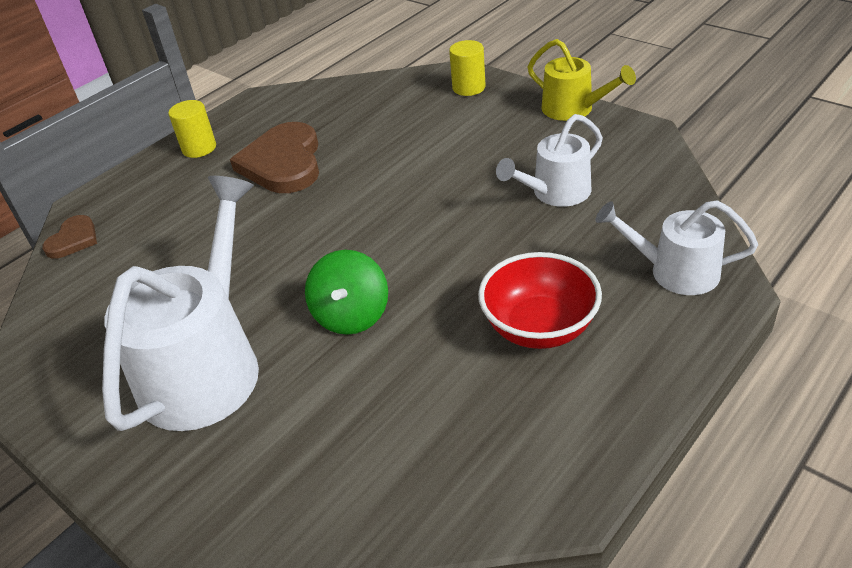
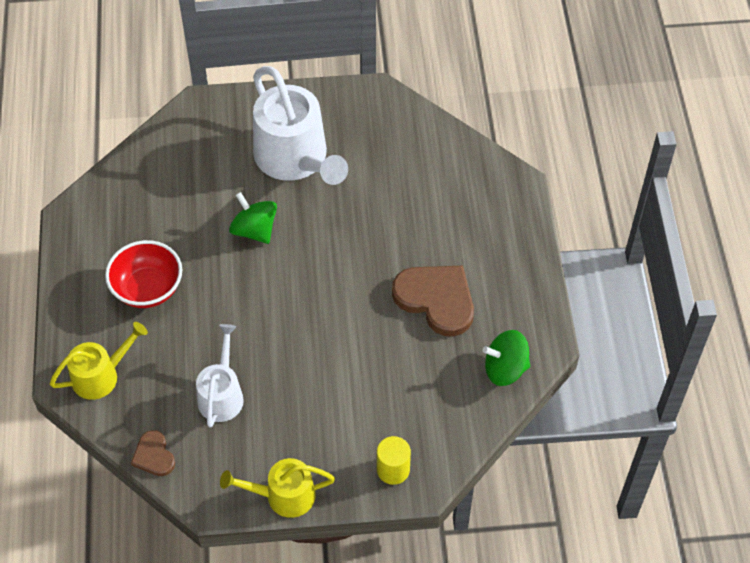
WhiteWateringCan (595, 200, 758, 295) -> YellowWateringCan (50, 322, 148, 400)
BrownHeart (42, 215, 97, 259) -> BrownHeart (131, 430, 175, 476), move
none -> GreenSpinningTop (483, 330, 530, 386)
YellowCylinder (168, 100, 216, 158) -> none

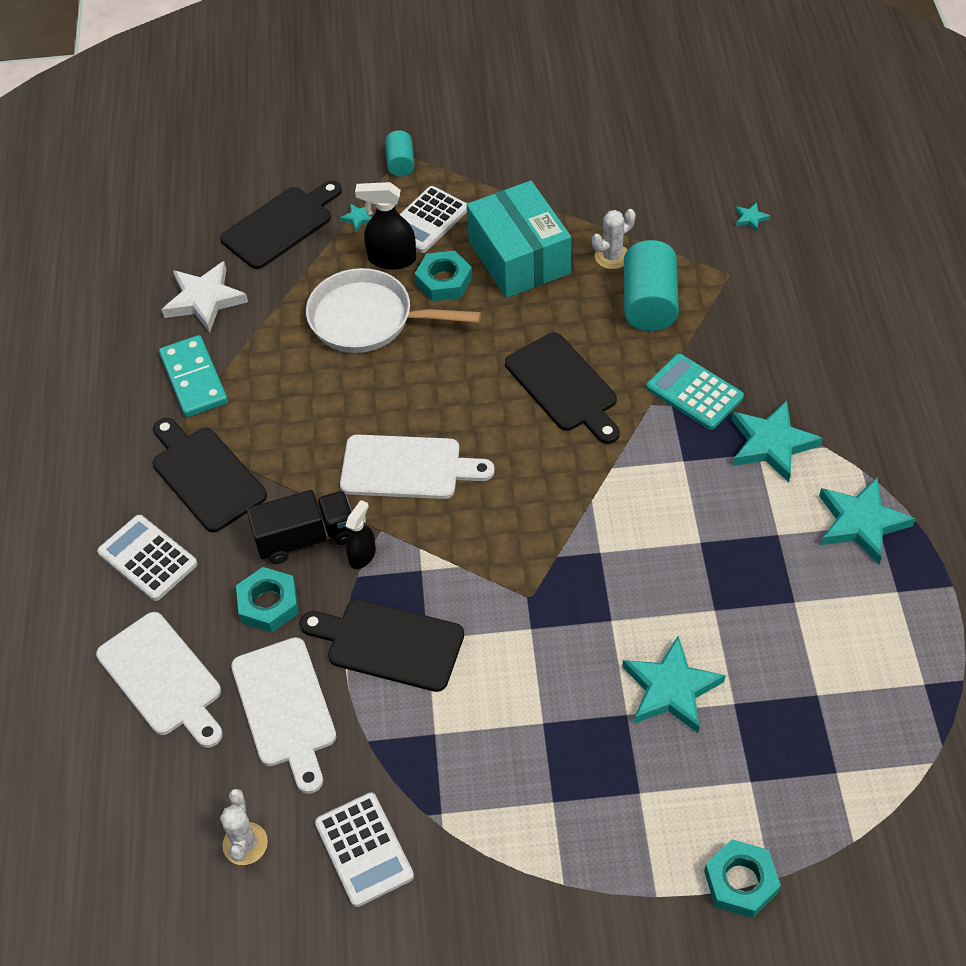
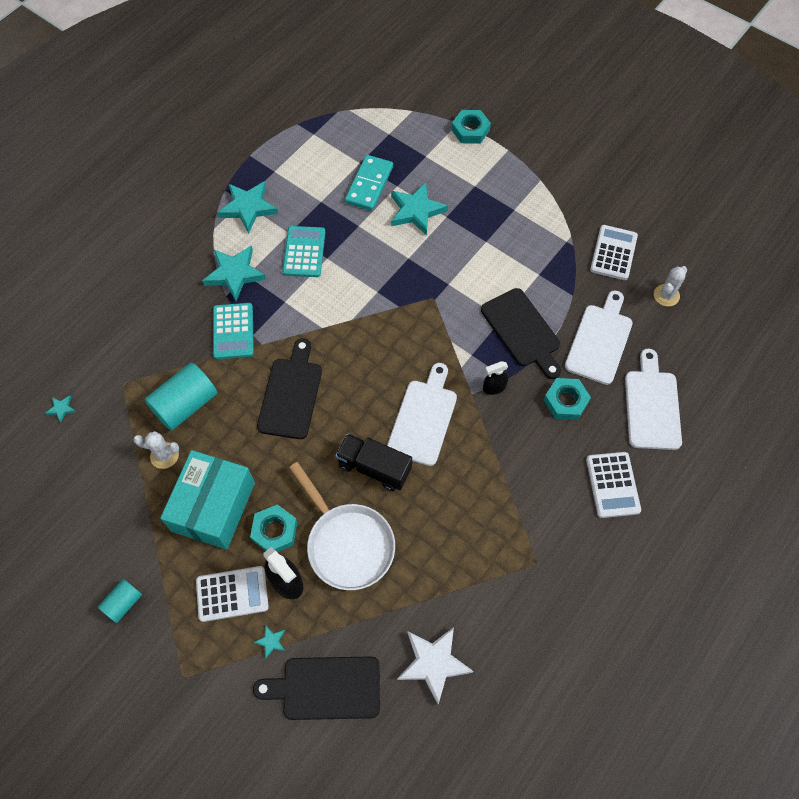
TurquoiseCylinder (385, 130, 415, 177) -> TurquoiseCylinder (98, 579, 142, 623), move
none -> TurquoiseCalculator (282, 226, 325, 277)
BlackTruck (247, 490, 352, 564) -> BlackTruck (335, 434, 412, 491), move
TurquoiseDomino (159, 335, 228, 417) -> TurquoiseDomino (345, 155, 393, 211), move
WhiteCuttingBoard (340, 434, 495, 499) -> WhiteCuttingBoard (387, 363, 457, 466), 60 degrees clockwise
BlackCuttingBoard (153, 418, 267, 533) -> none

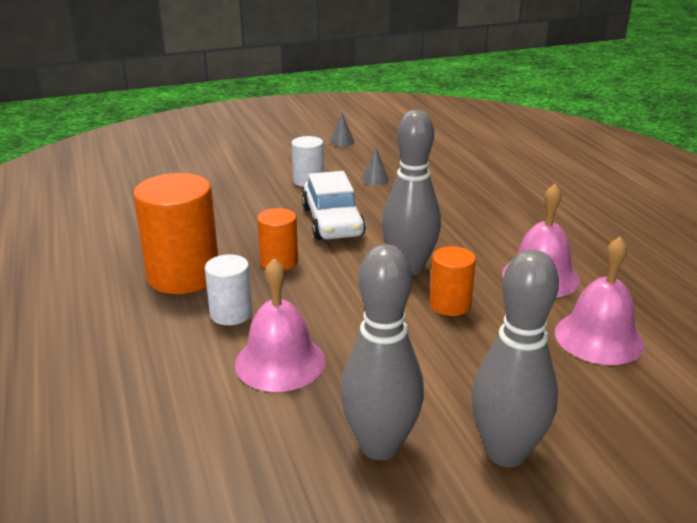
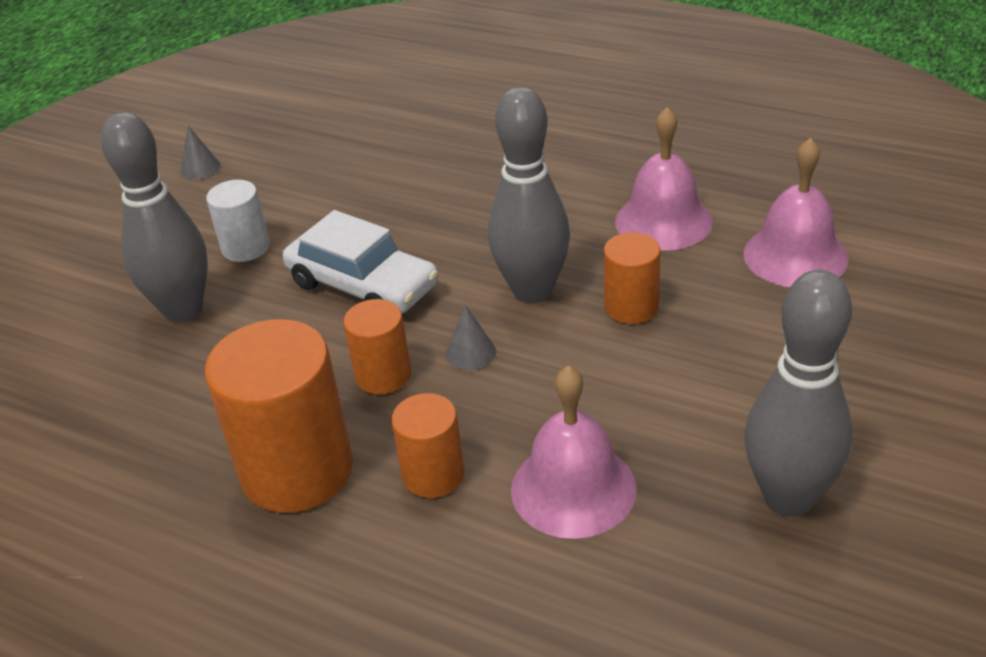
GreyBowlingPin (471, 249, 559, 467) -> GreyBowlingPin (101, 112, 208, 323), move
WhiteCylinder (205, 254, 252, 325) -> OrangeCylinder (391, 393, 464, 498)
GreyCone (361, 147, 389, 185) -> GreyCone (446, 305, 496, 371), move

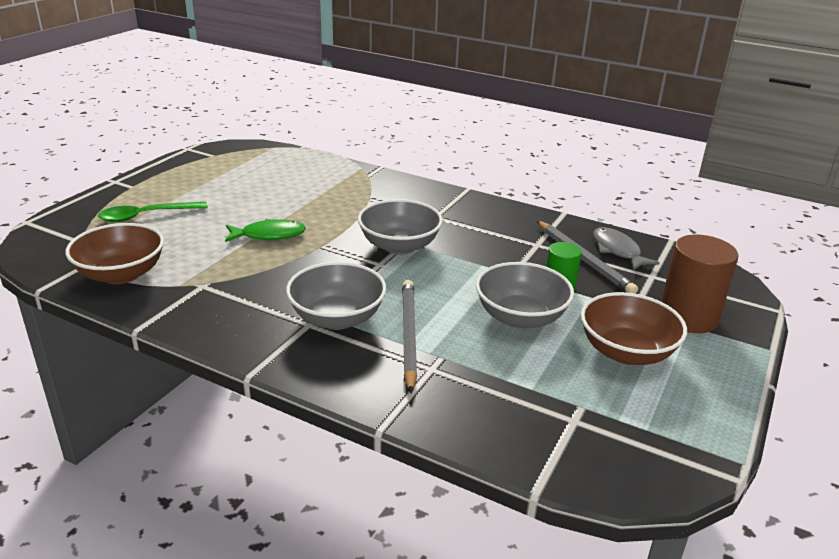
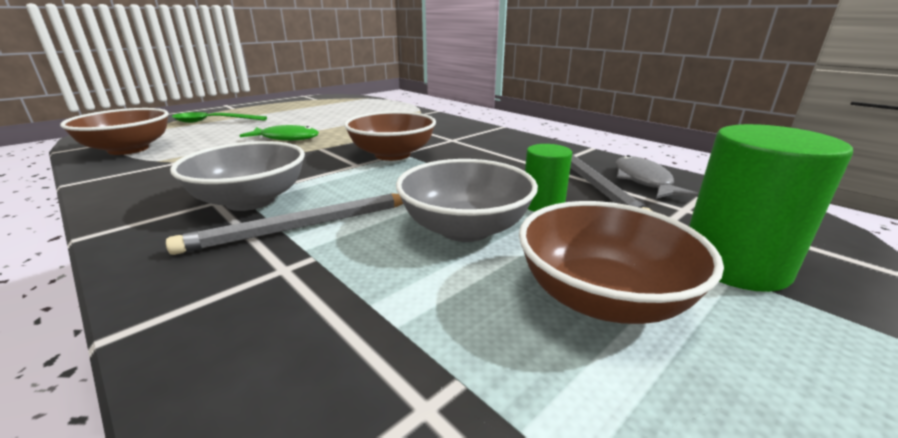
GreyPencil (402, 280, 417, 393) -> GreyPencil (166, 194, 403, 255), 135 degrees counterclockwise
GreyBowl (358, 199, 443, 255) -> BrownBowl (344, 111, 436, 161)
BrownCylinder (661, 235, 739, 333) -> GreenCylinder (689, 124, 853, 292)

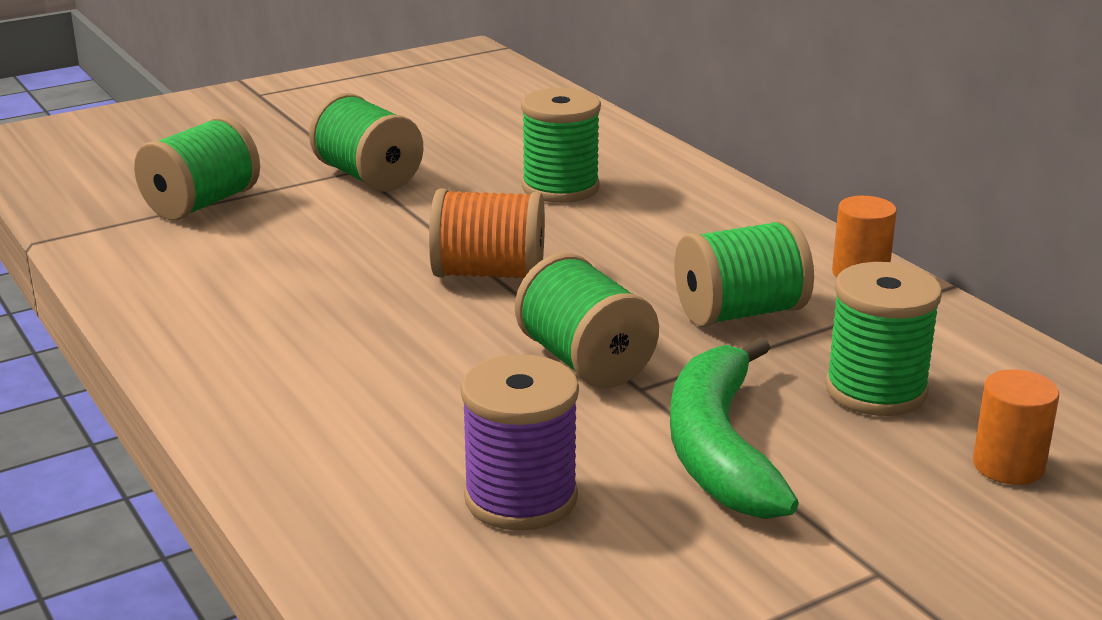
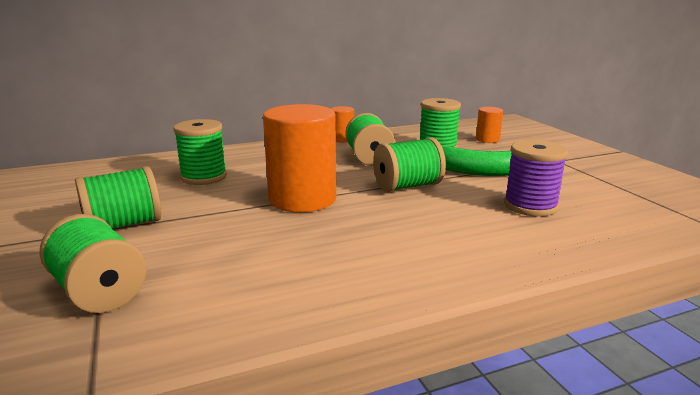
OrangeSpool (429, 189, 545, 278) -> OrangeCylinder (263, 104, 336, 212)

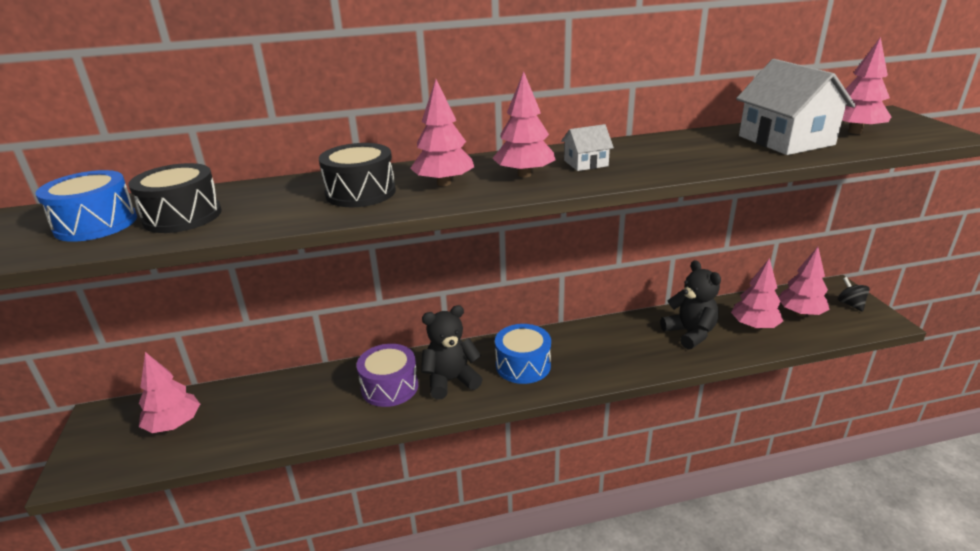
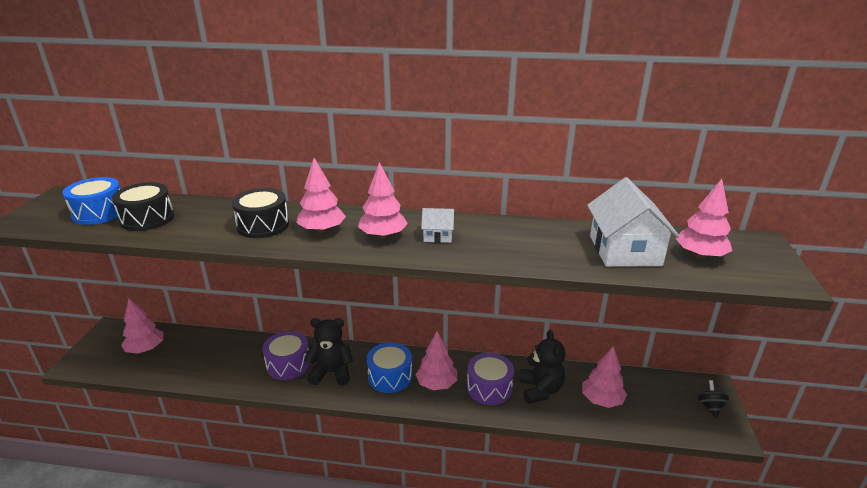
PinkTree (779, 247, 830, 316) -> PinkTree (416, 331, 458, 390), move
none -> PurpleDrum (467, 353, 514, 405)

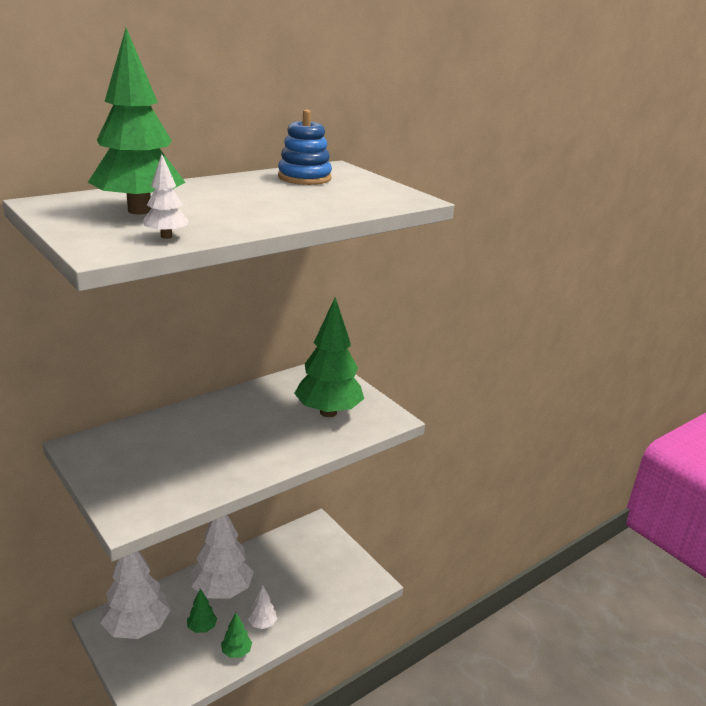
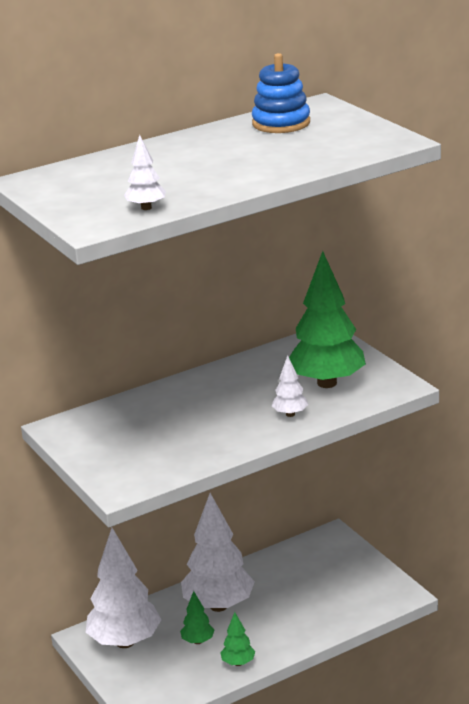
WhiteTree (248, 585, 277, 629) -> WhiteTree (272, 355, 309, 417), move
GreenTree (87, 28, 186, 215) -> none

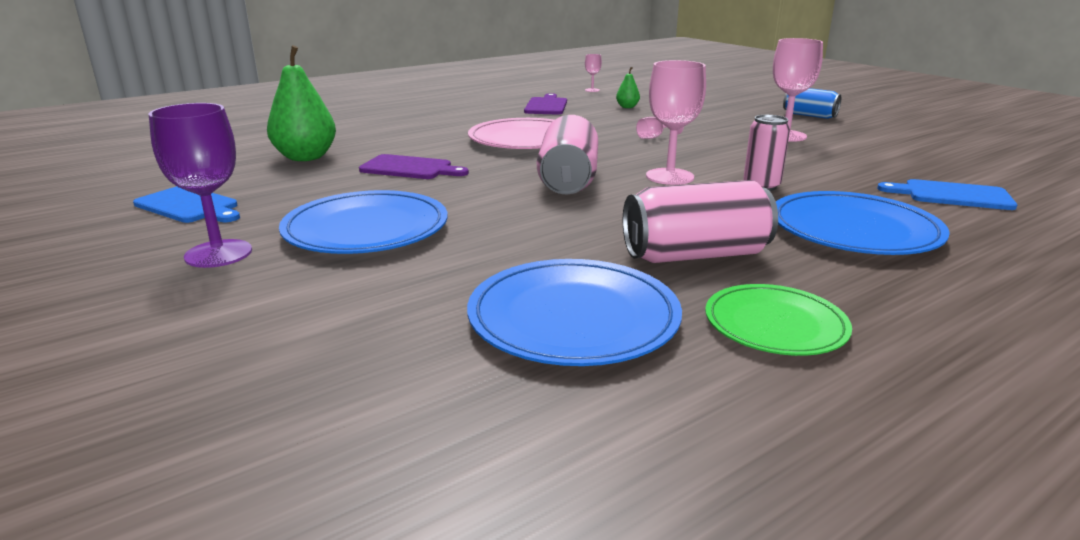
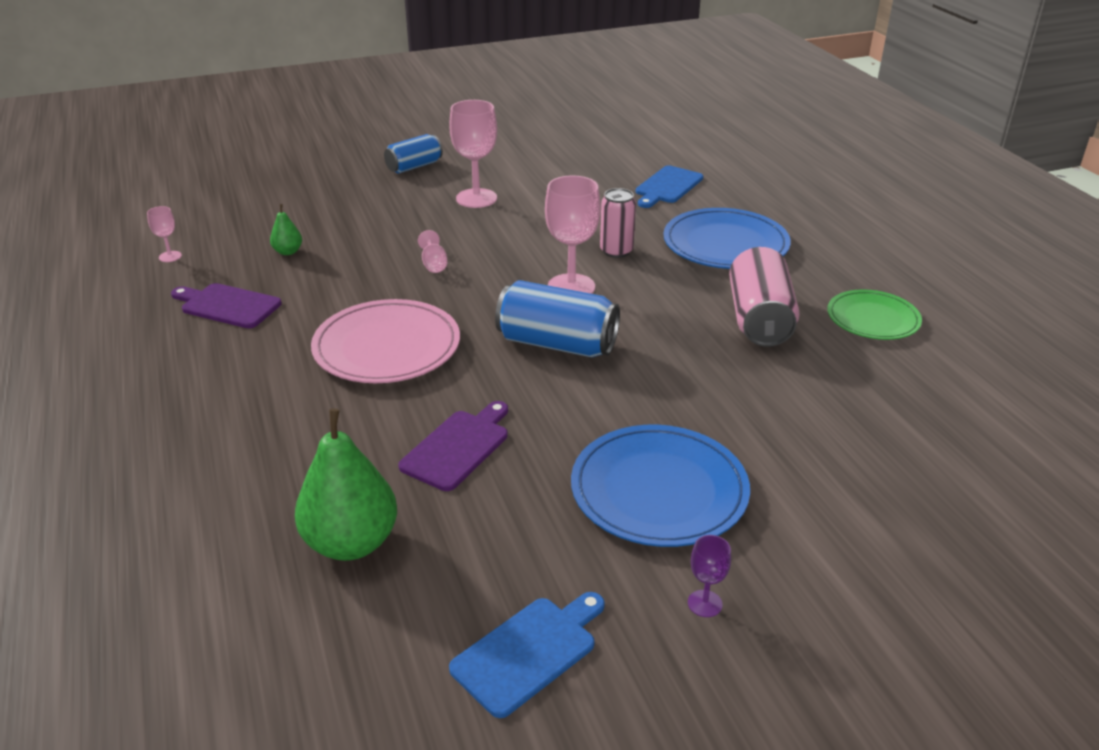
PinkCan (537, 115, 598, 194) -> BlueCan (495, 280, 620, 358)
PurpleGoblet (148, 103, 252, 268) -> PurpleGoblet (688, 535, 731, 617), x0.48
BluePlate (467, 259, 682, 366) -> none

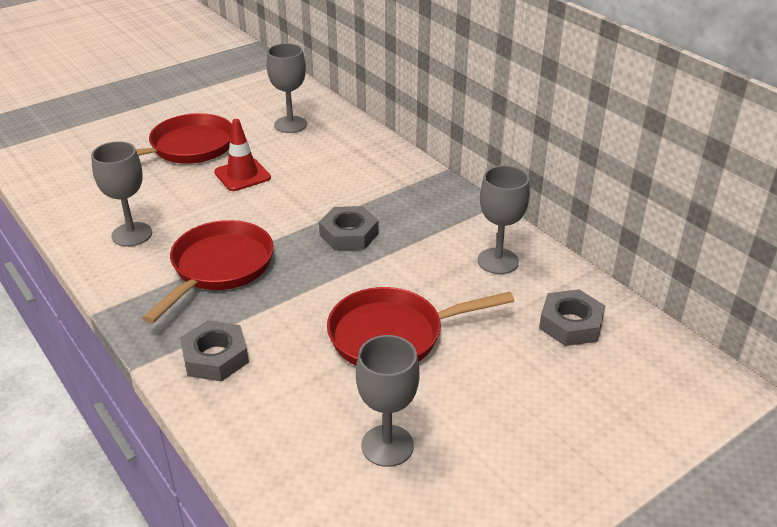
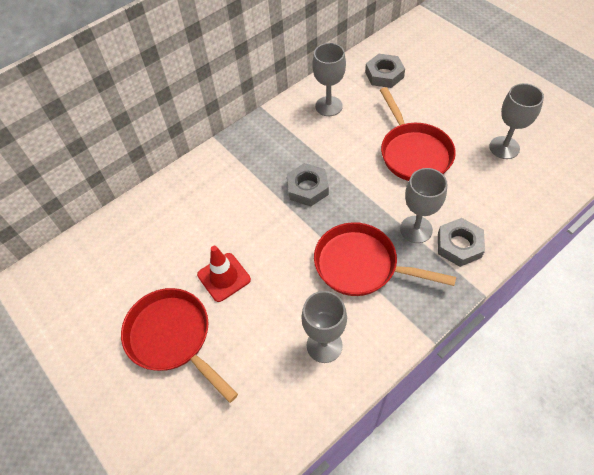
GreyGoblet (267, 43, 307, 133) -> GreyGoblet (400, 168, 447, 243), move

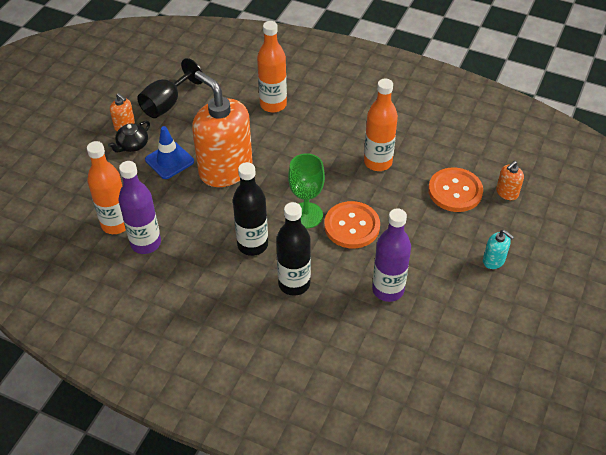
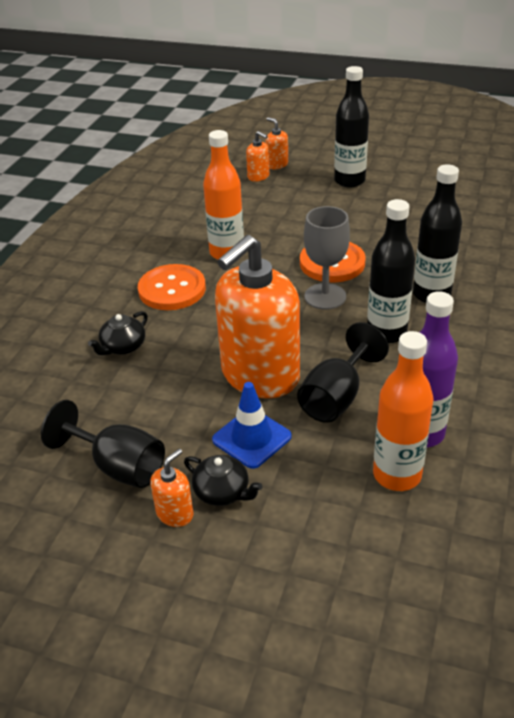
OrangeBottle (257, 21, 287, 113) -> BlackTeapot (88, 311, 148, 355)
OrangeButton (428, 167, 483, 212) -> OrangeButton (138, 264, 206, 310), move
none -> OrangeSoapDispenser (265, 117, 288, 169)
none -> BlackGoblet (297, 322, 389, 423)
GreenGoblet (288, 153, 325, 228) -> GreyGoblet (304, 206, 350, 310)
TurquoiseSoapDispenser (483, 230, 514, 269) -> BlackBottle (334, 66, 369, 188)
PurpleBottle (372, 208, 411, 302) -> none

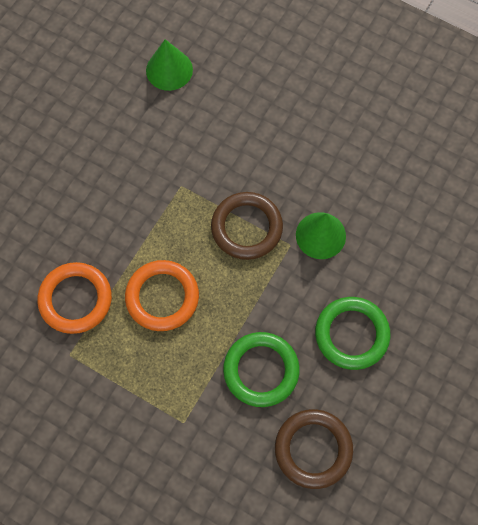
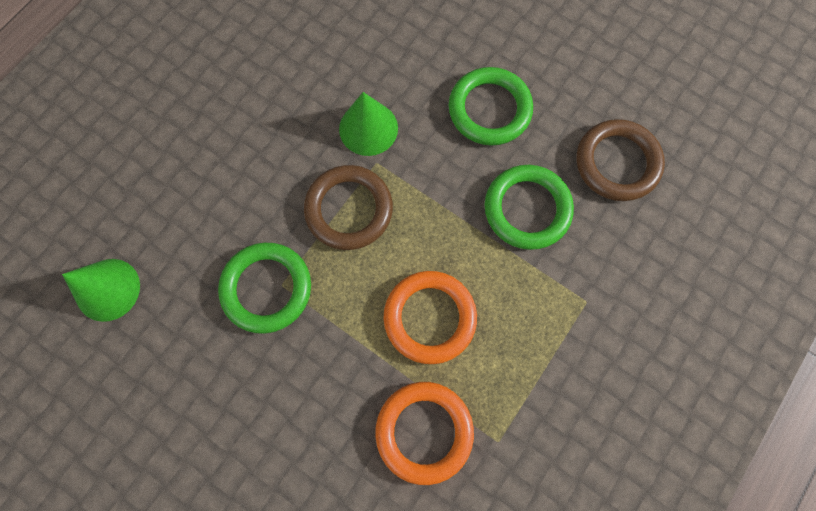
none -> GreenRing (218, 243, 311, 334)

